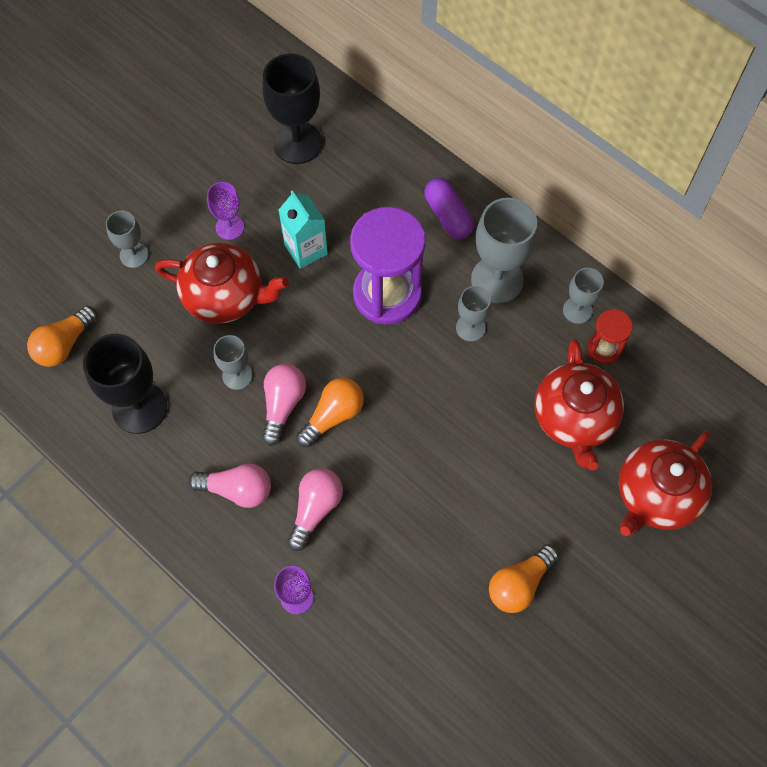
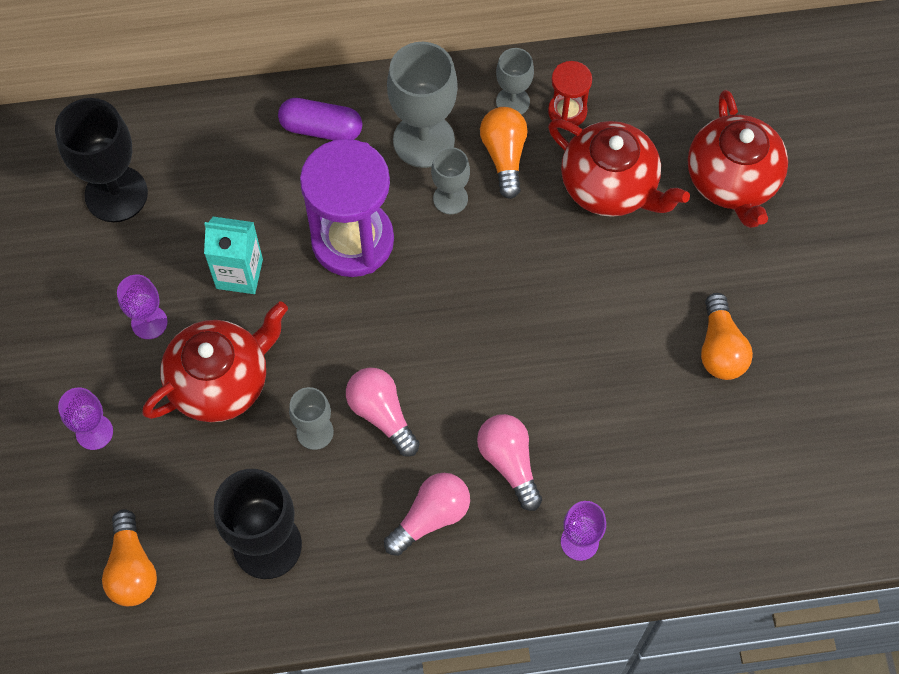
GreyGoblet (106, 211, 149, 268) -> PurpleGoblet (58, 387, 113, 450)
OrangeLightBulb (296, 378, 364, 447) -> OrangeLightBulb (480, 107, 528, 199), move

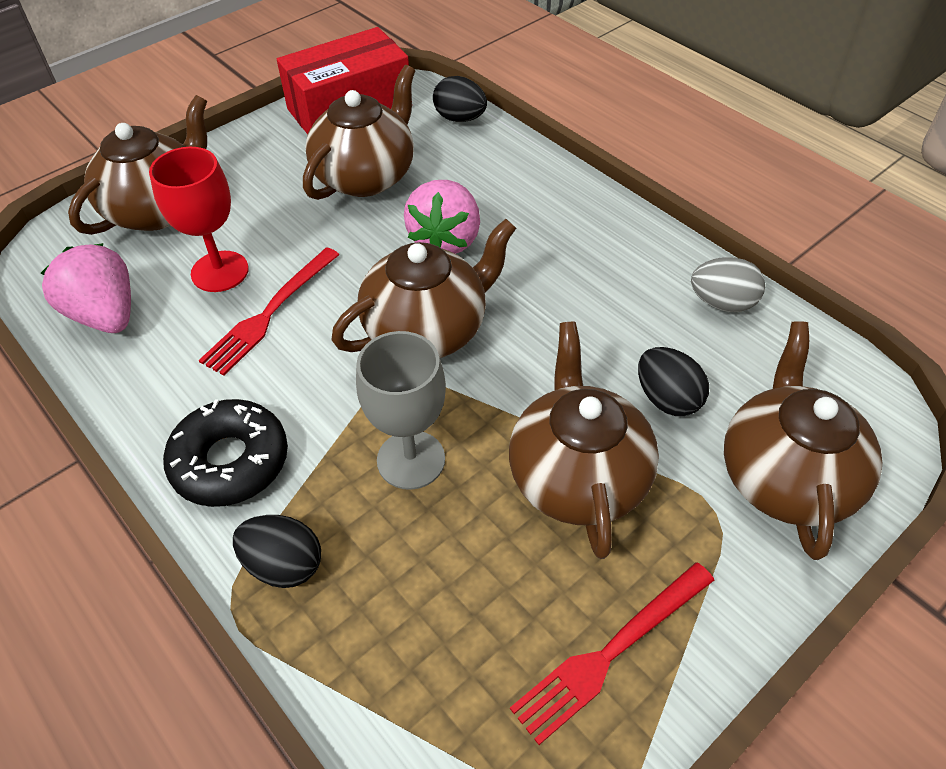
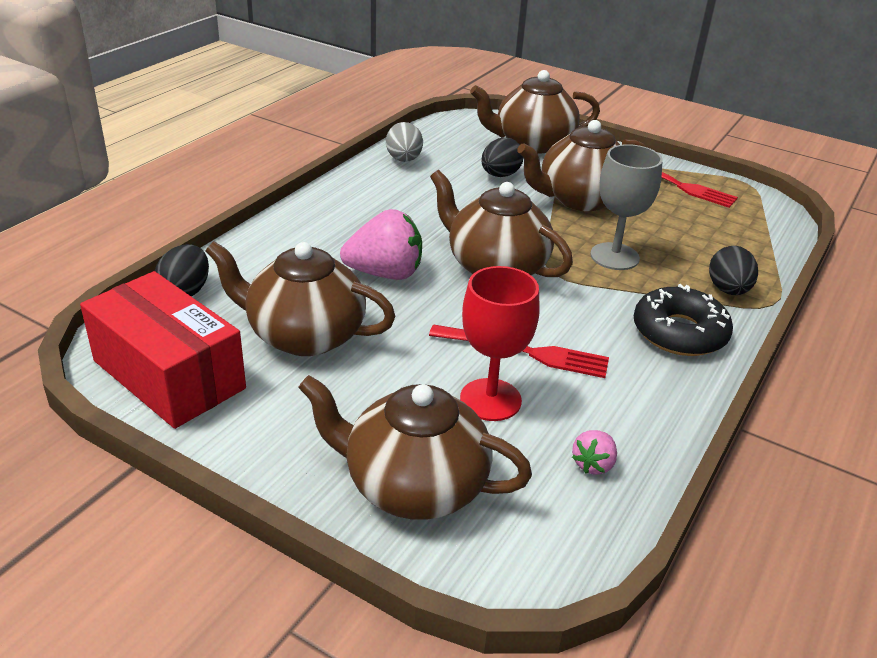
PinkStrawberry (40, 243, 131, 333) -> PinkStrawberry (572, 430, 617, 474), x0.50

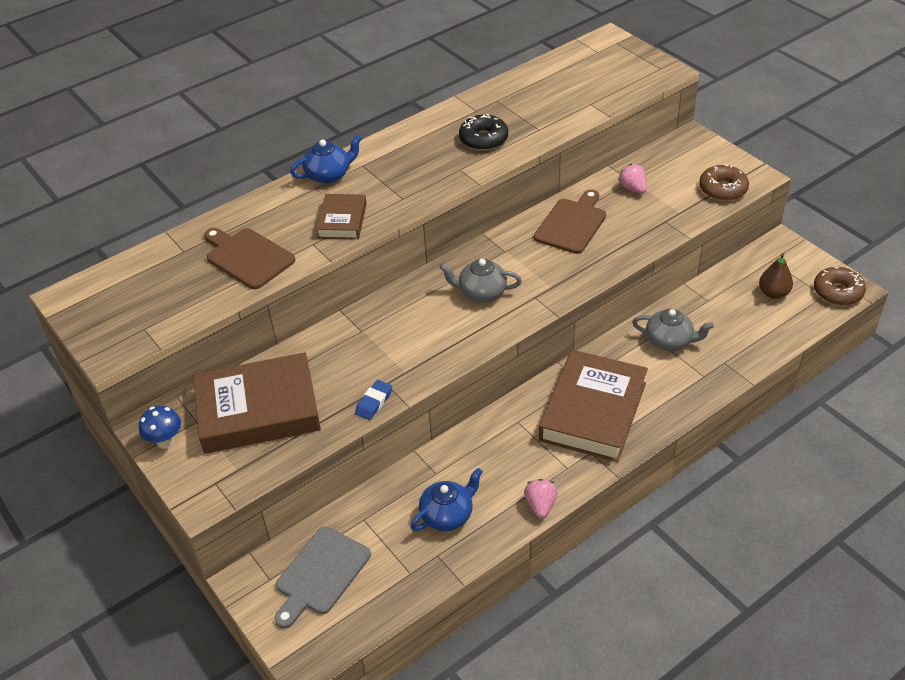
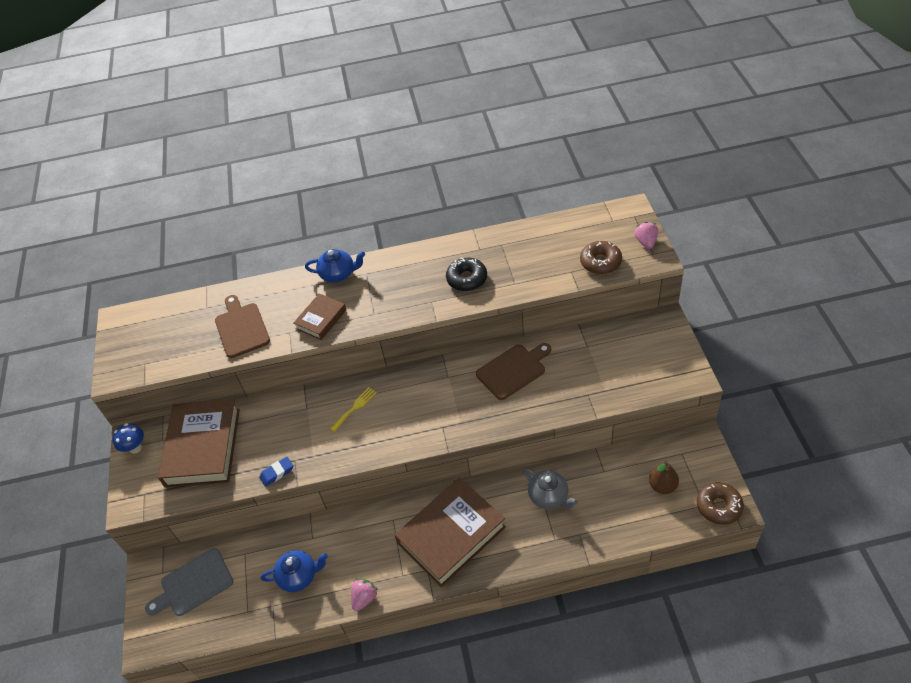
BrownBook (193, 352, 321, 454) -> BrownBook (158, 399, 240, 488), 75 degrees clockwise
none -> YellowFork (330, 387, 377, 432)
BrownDonut (699, 164, 749, 201) -> BrownDonut (580, 241, 622, 274), move
PinkStrawberry (618, 164, 647, 194) -> PinkStrawberry (635, 222, 658, 249), move
GreyTeapot (439, 259, 522, 302) -> none

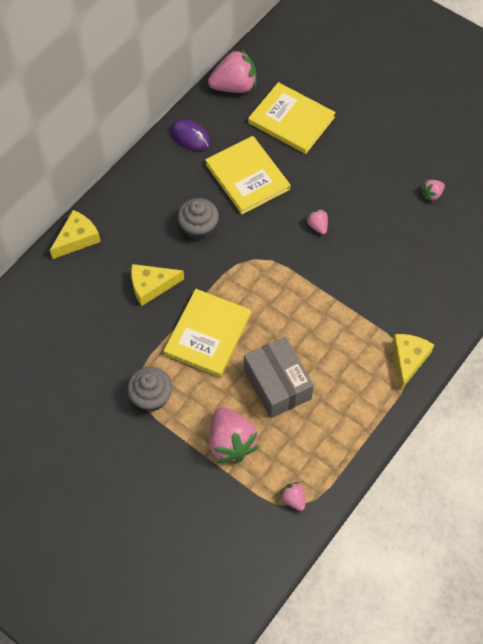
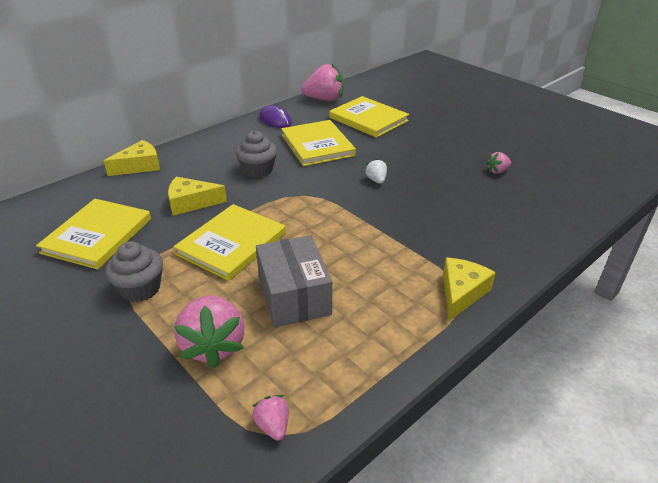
none -> YellowBook (36, 199, 151, 269)
PinkStrawberry (306, 209, 328, 234) -> WhiteStrawberry (365, 158, 387, 184)

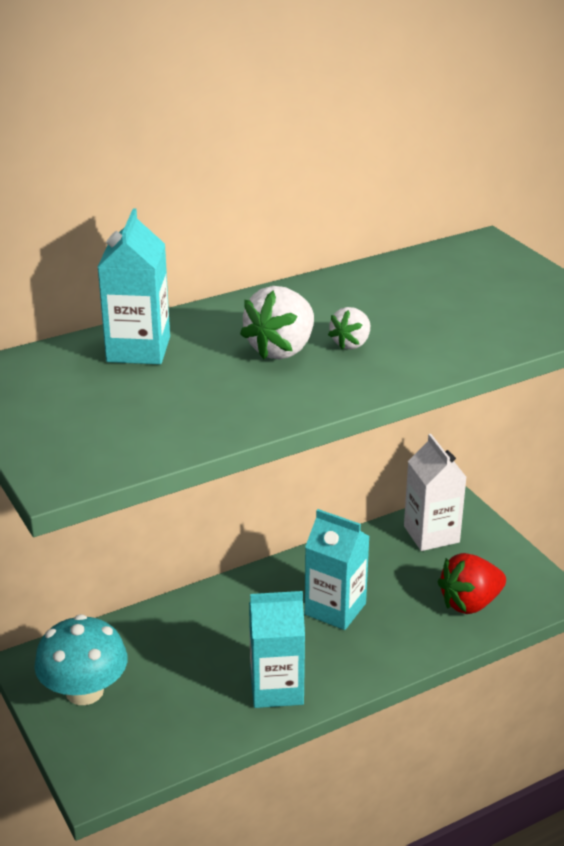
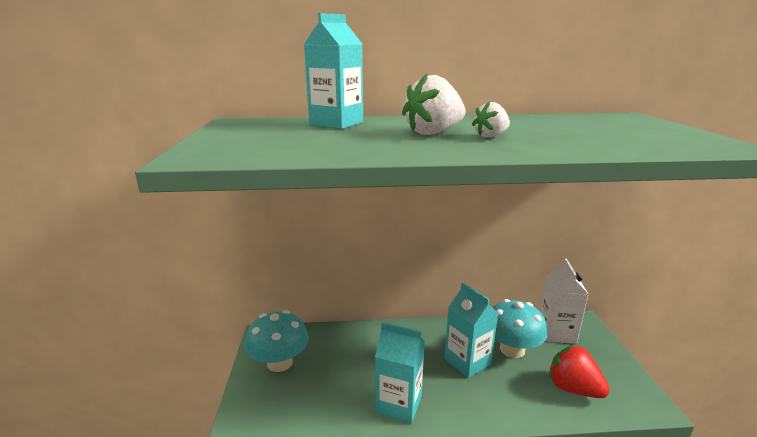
none -> TurquoiseMushroom (492, 299, 547, 358)
RedStrawberry (438, 553, 506, 614) -> RedStrawberry (549, 345, 610, 398), 45 degrees clockwise

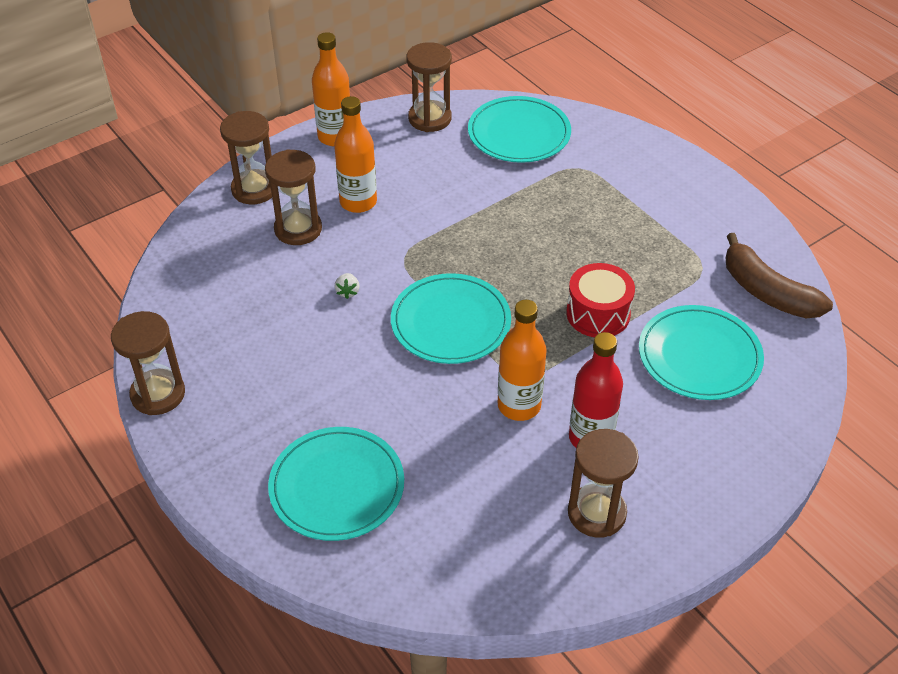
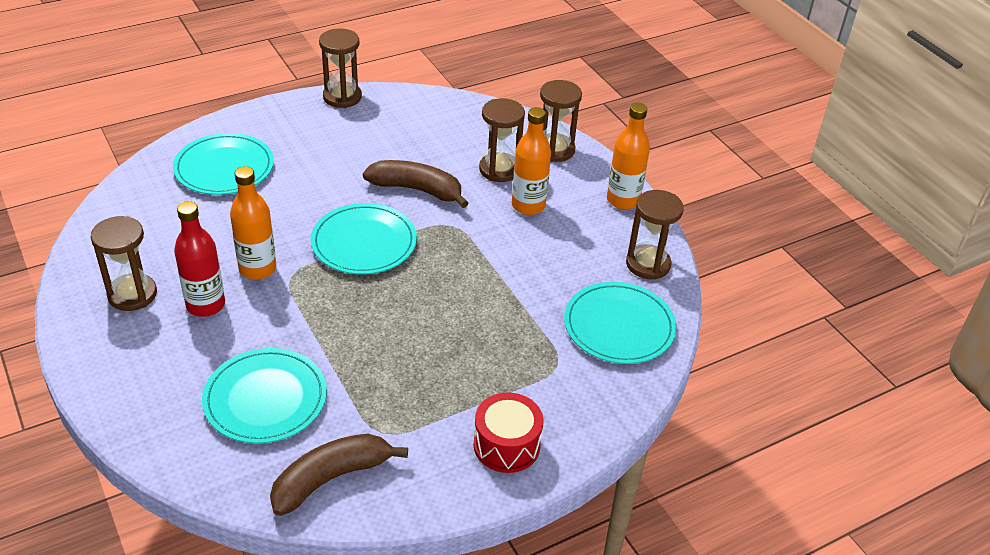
WhiteStrawberry (334, 273, 360, 299) -> BrownBanana (363, 160, 468, 208)
RedDrum (566, 263, 635, 338) -> RedDrum (474, 392, 543, 473), move

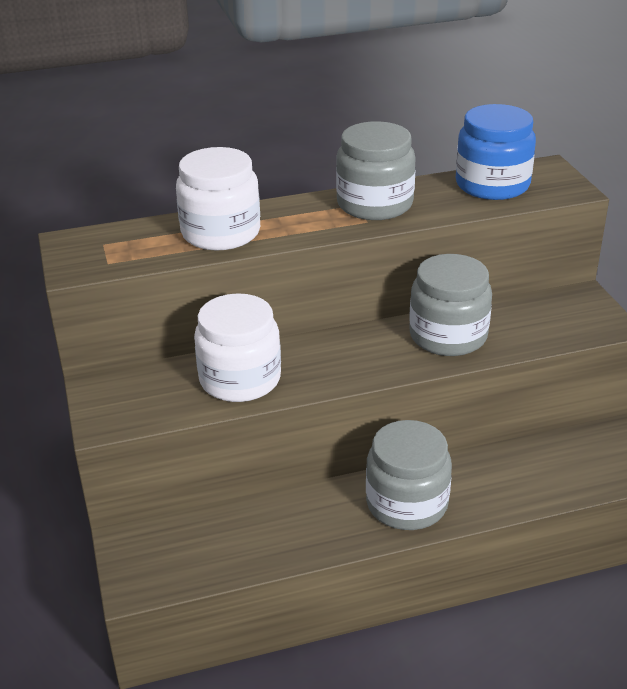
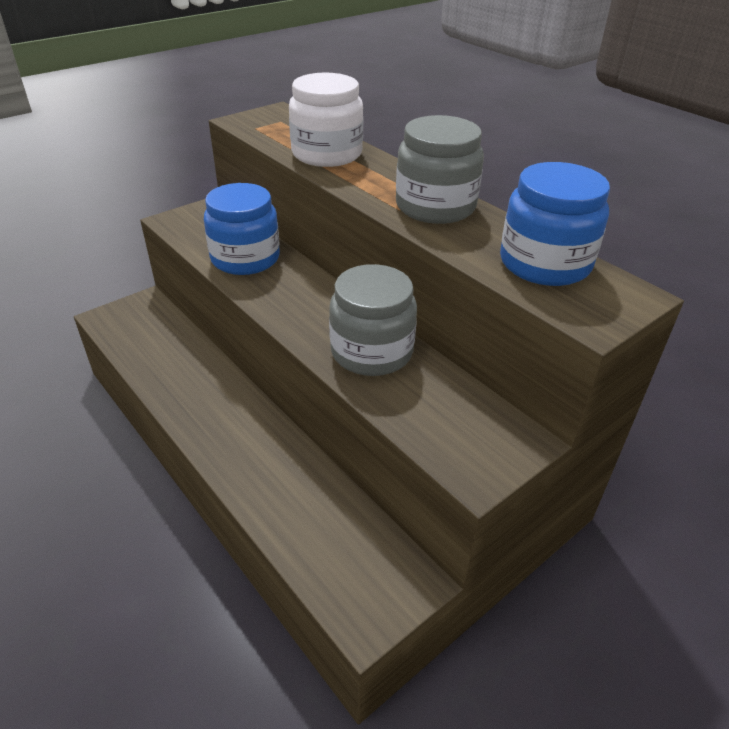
WhiteJar (194, 293, 281, 402) -> BlueJar (204, 183, 280, 275)
GreyJar (366, 420, 452, 530) -> none

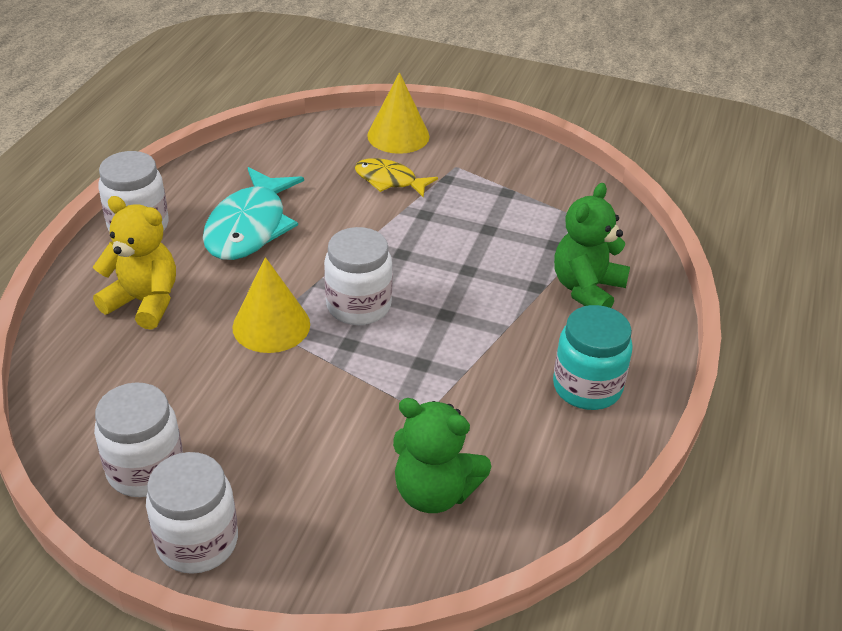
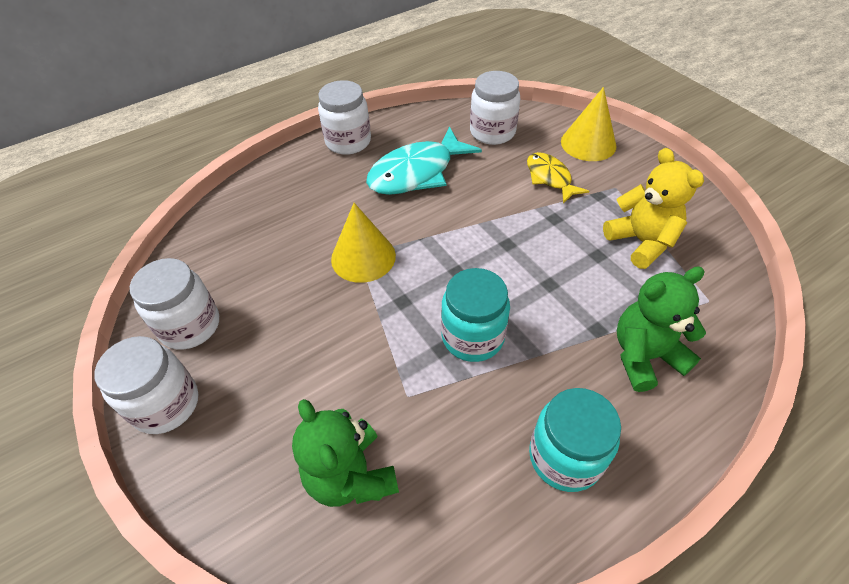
none -> TurquoiseJar (441, 268, 510, 362)
WhiteJar (324, 227, 392, 325) -> WhiteJar (470, 71, 520, 145), move
YellowTeddyBear (93, 196, 176, 330) -> YellowTeddyBear (603, 148, 704, 269), move

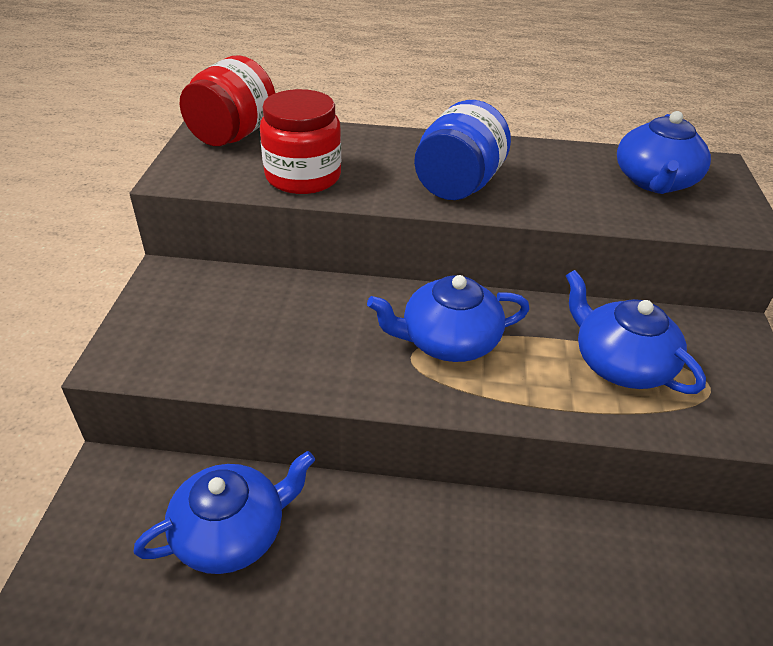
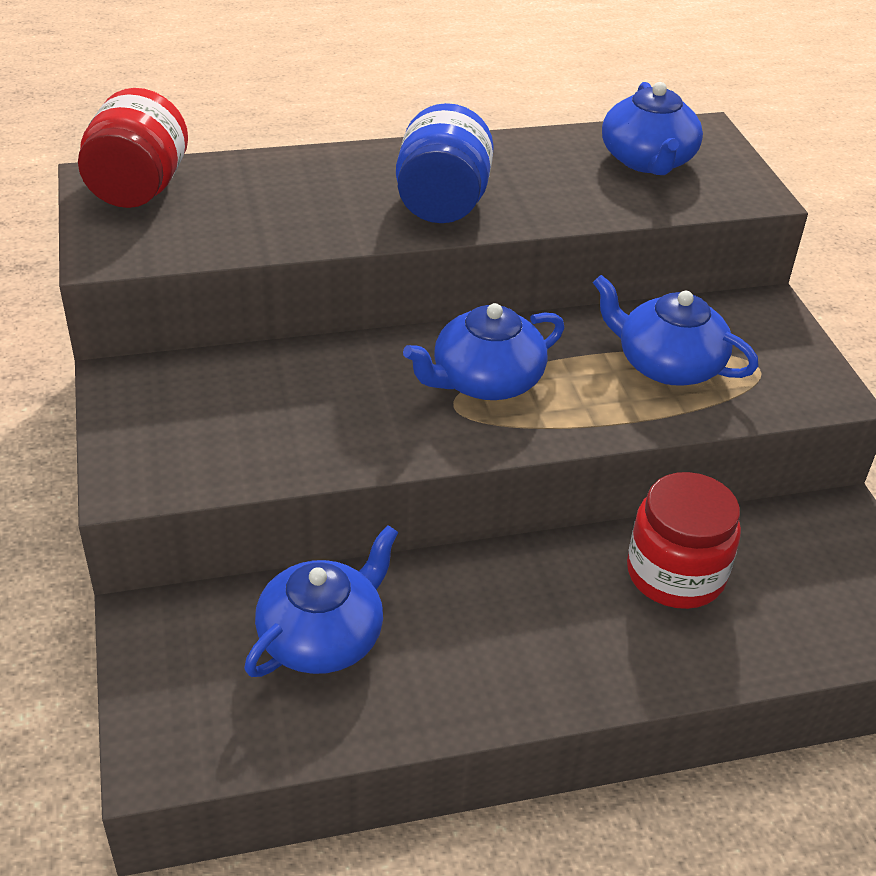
RedJar (260, 89, 341, 194) -> RedJar (627, 472, 741, 609), move

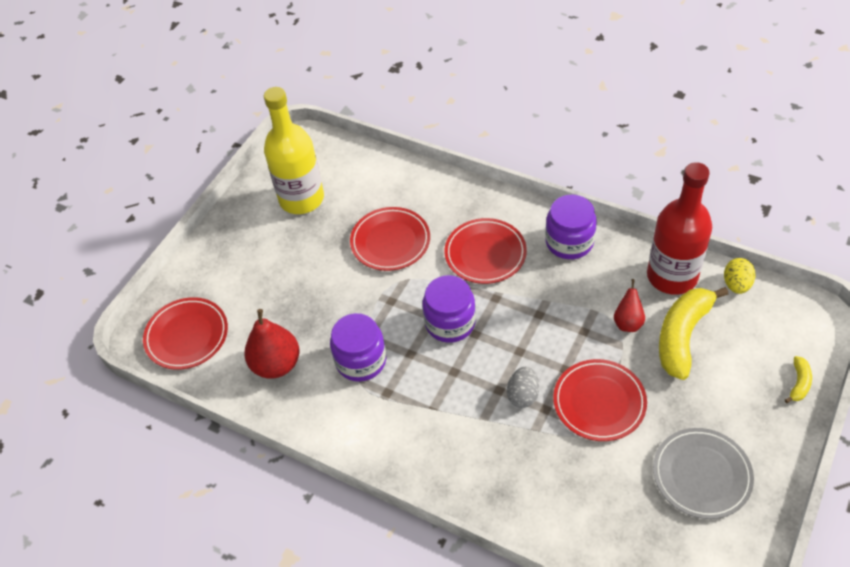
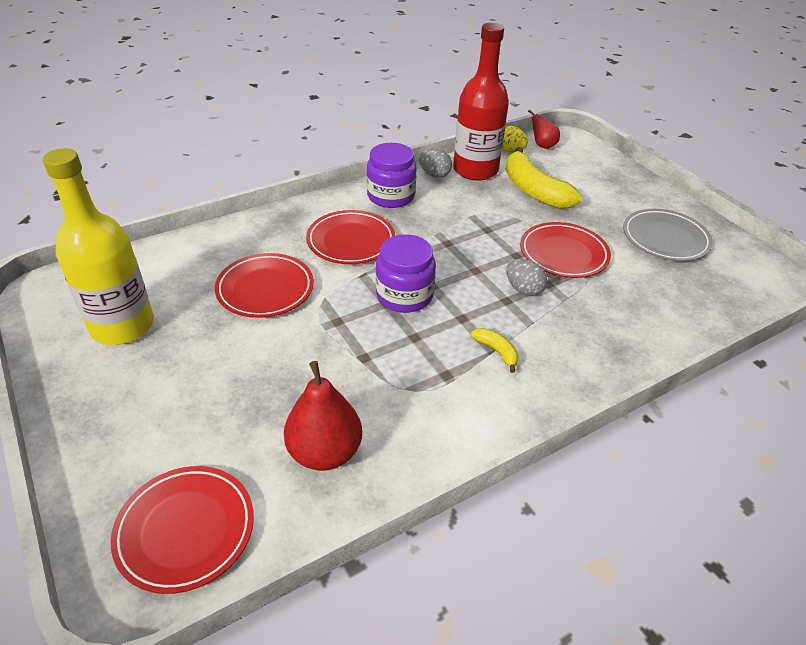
none -> GreyEgg (419, 148, 452, 178)
YellowBanana (785, 356, 812, 403) -> YellowBanana (471, 328, 519, 373), move
RedPear (614, 279, 645, 332) -> RedPear (528, 109, 560, 149), move
PurpleJar (330, 313, 387, 382) -> none

